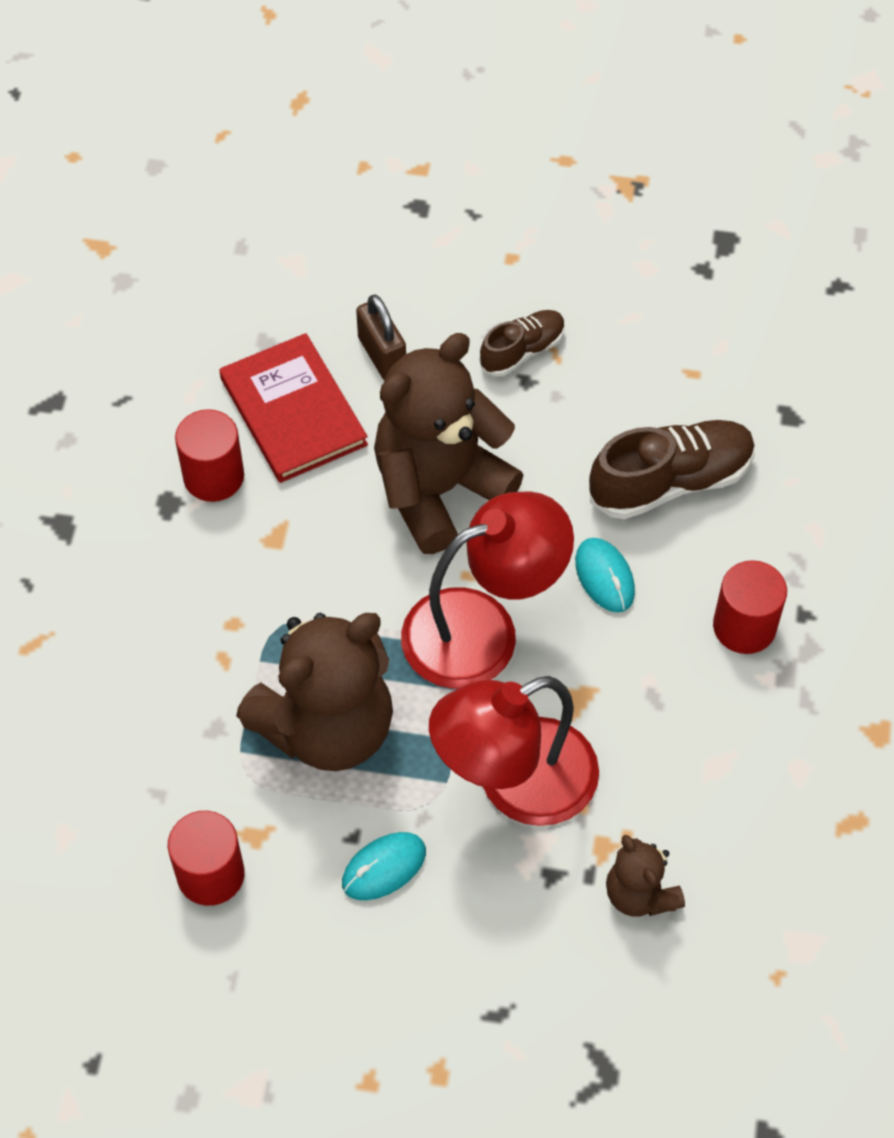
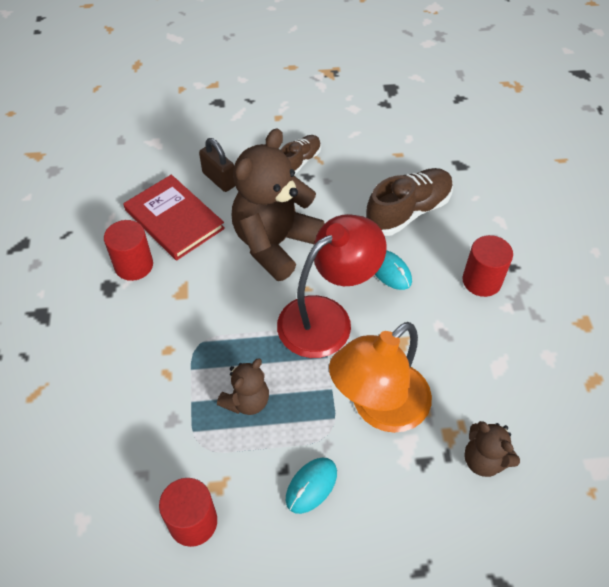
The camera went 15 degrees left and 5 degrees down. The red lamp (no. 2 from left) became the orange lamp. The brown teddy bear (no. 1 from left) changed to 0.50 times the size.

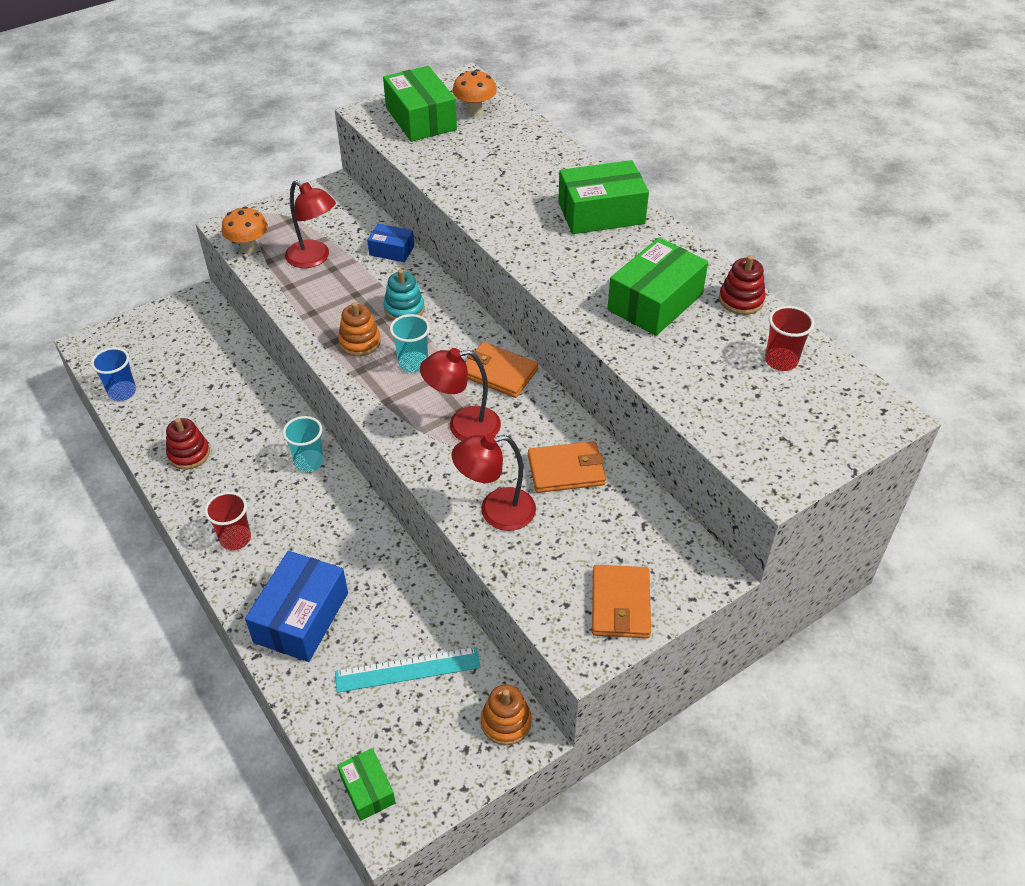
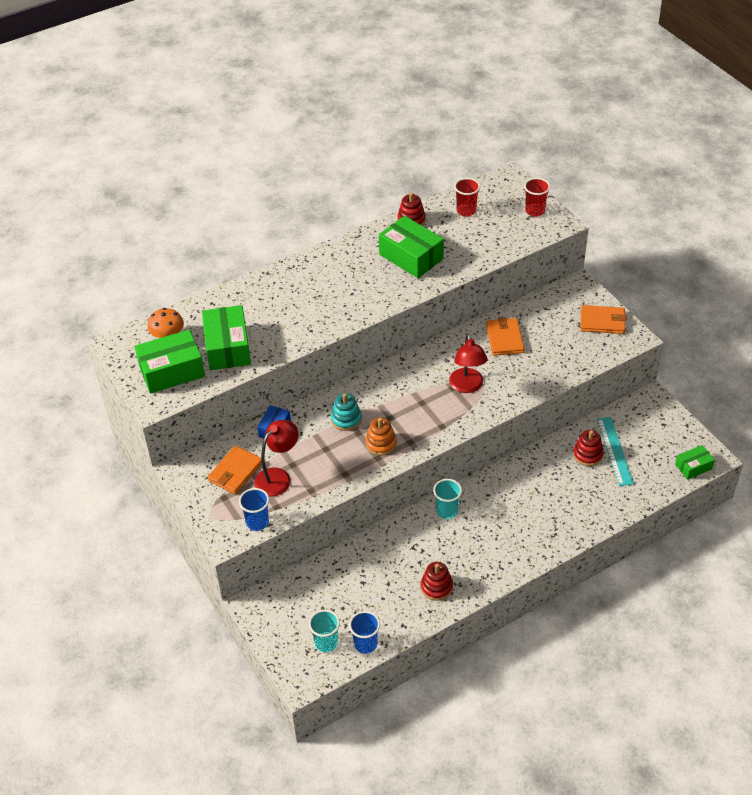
The camera went 85 degrees left and 0 degrees up. The blue box (no. 1 from left) disappeared. The red lamp (no. 3 from left) disappeared. The orange stacking toy (no. 2 from left) disappeared. The red stacking toy (no. 3 from left) appeared. The red cup (no. 1 from left in the first image) moved. The turquoise cup (no. 2 from left in the first image) moved. The orange wallet (no. 1 from left) moved. The green box (no. 3 from left in the first image) moved. The orange mushroom (no. 1 from left) was replaced by the blue cup (no. 1 from left).

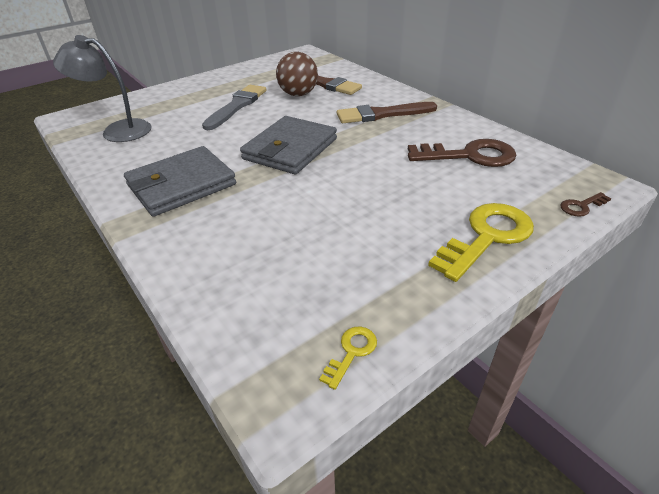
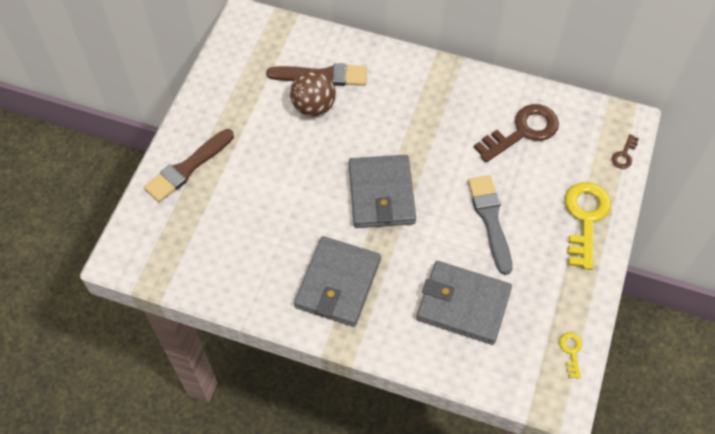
The camera went 35 degrees left and 20 degrees up. The grey lamp disappeared. The grey wallet (no. 3 from left) appeared. The grey brush moved. The brown brush (no. 2 from left in the first image) moved.

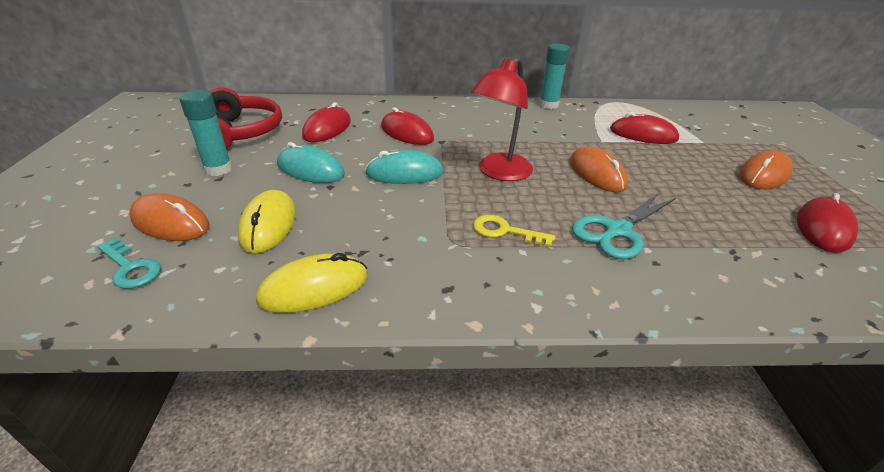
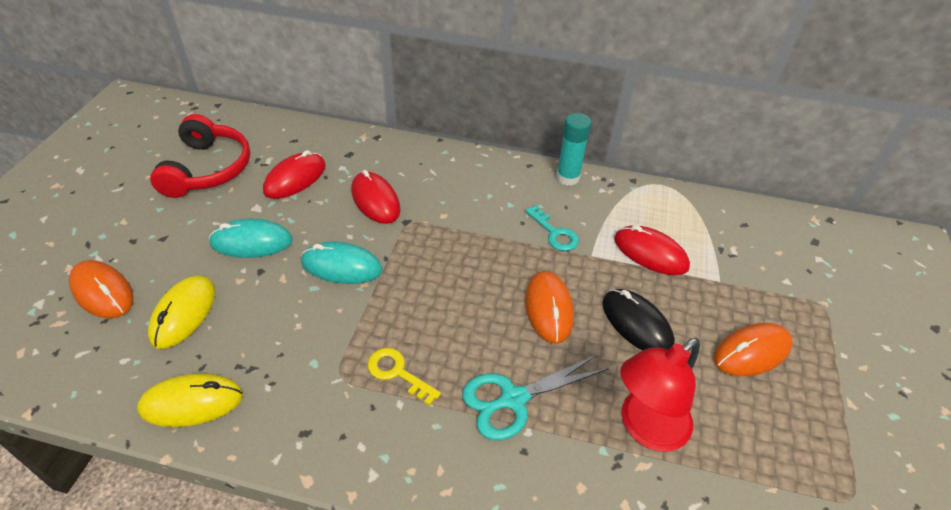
The camera went 15 degrees right and 10 degrees up. The turquoise glue stick (no. 1 from left) disappeared. The red mouse (no. 4 from left) disappeared. The black mouse appeared. The turquoise key moved. The red lamp moved. The turquoise mouse (no. 1 from left) turned 45 degrees counterclockwise.

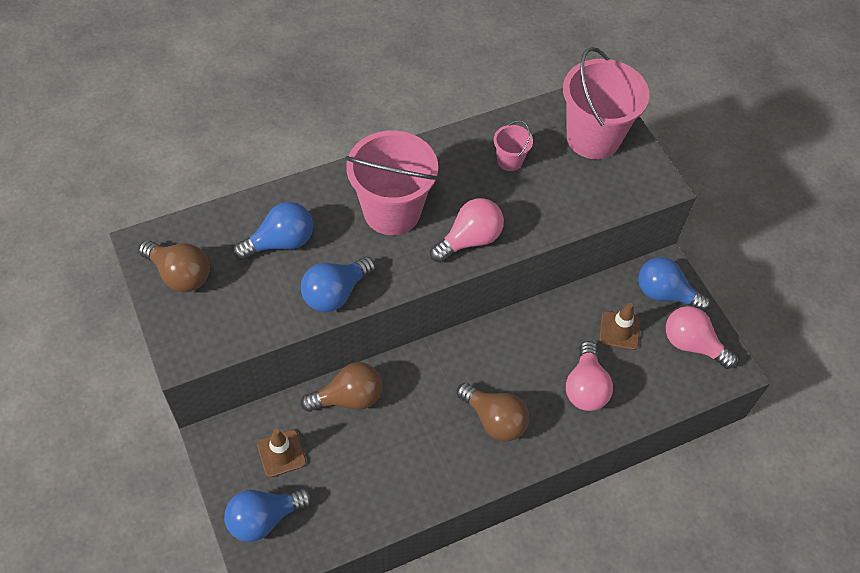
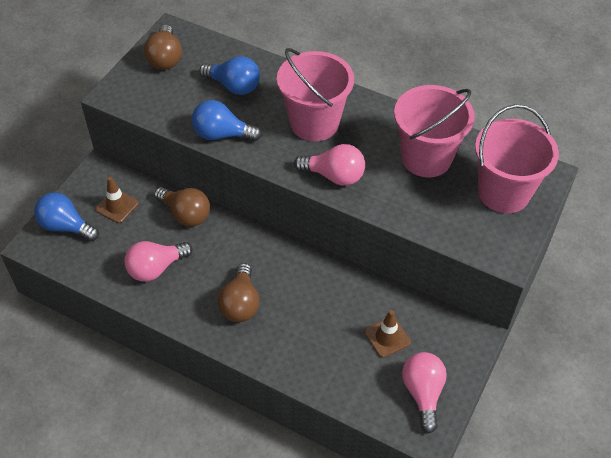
The camera went 55 degrees right and 5 degrees down. The blue light bulb (no. 4 from left) disappeared. The pink light bulb (no. 2 from left in the first image) moved. The pink bucket (no. 2 from left) changed to 2.16 times the size.

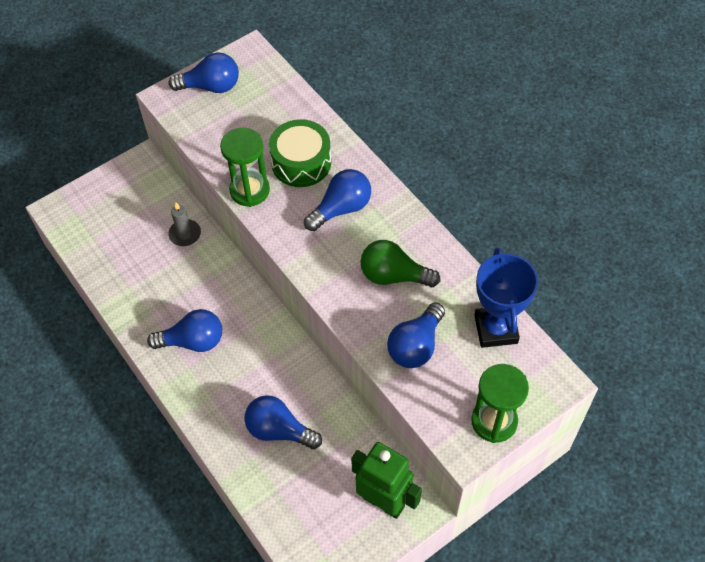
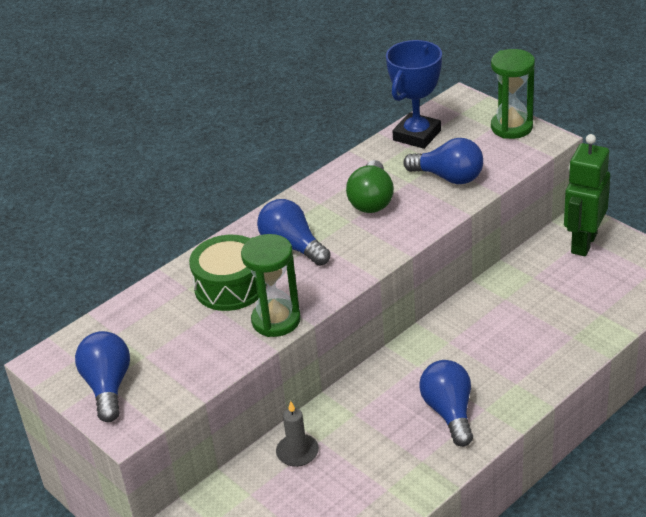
The camera went 95 degrees left and 20 degrees down. The blue light bulb (no. 3 from left) disappeared. The blue trophy turned 45 degrees counterclockwise.

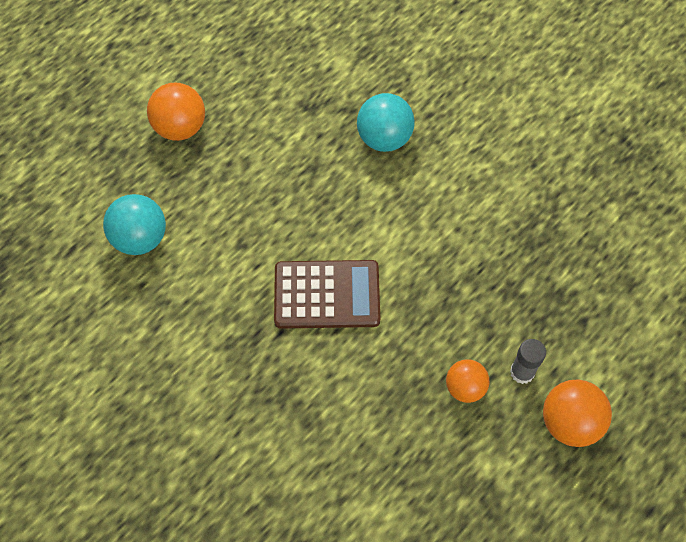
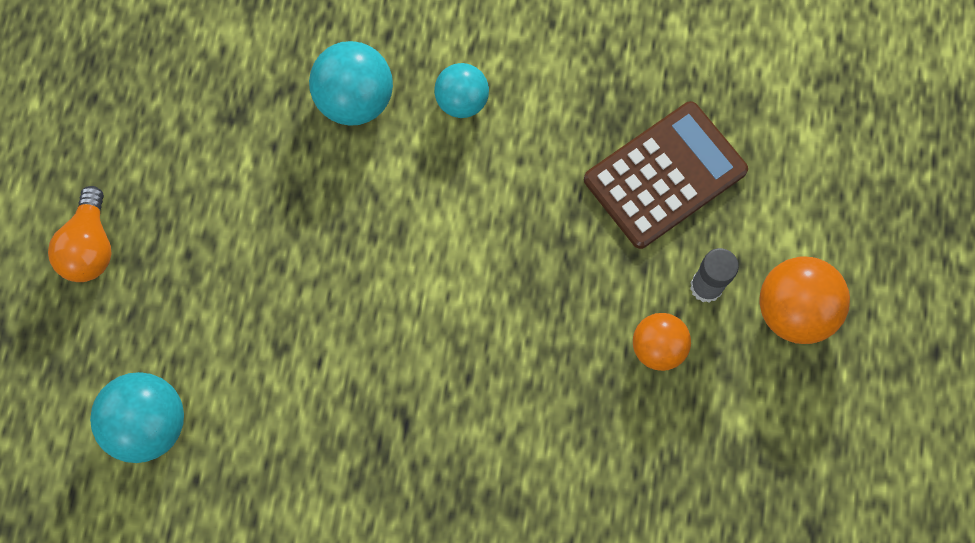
The camera went 35 degrees left and 10 degrees up. The turquoise ball (no. 3 from left) appeared. The brown calculator moved. The orange ball (no. 1 from left) was replaced by the orange light bulb.

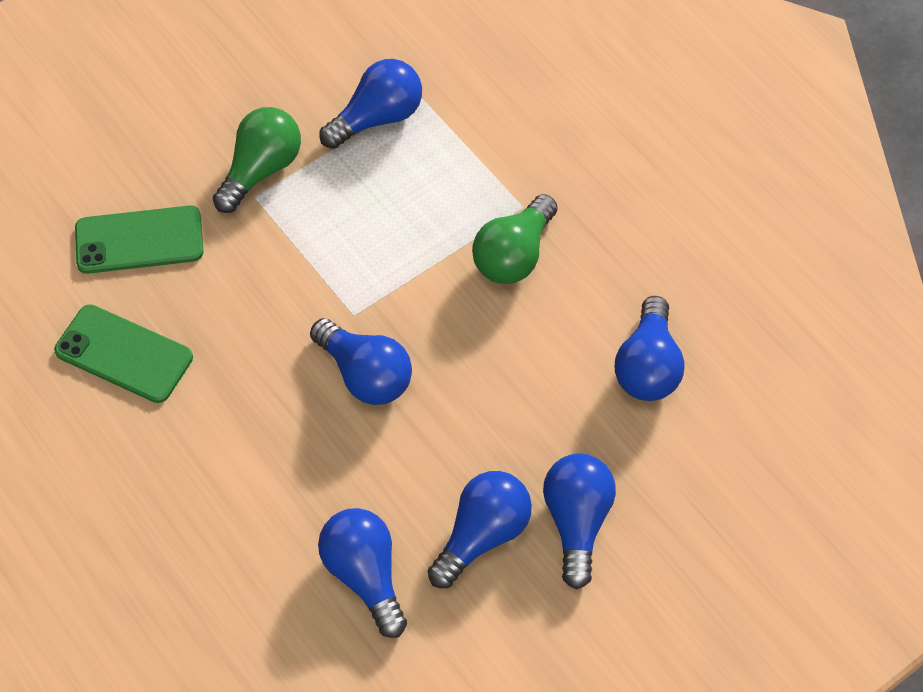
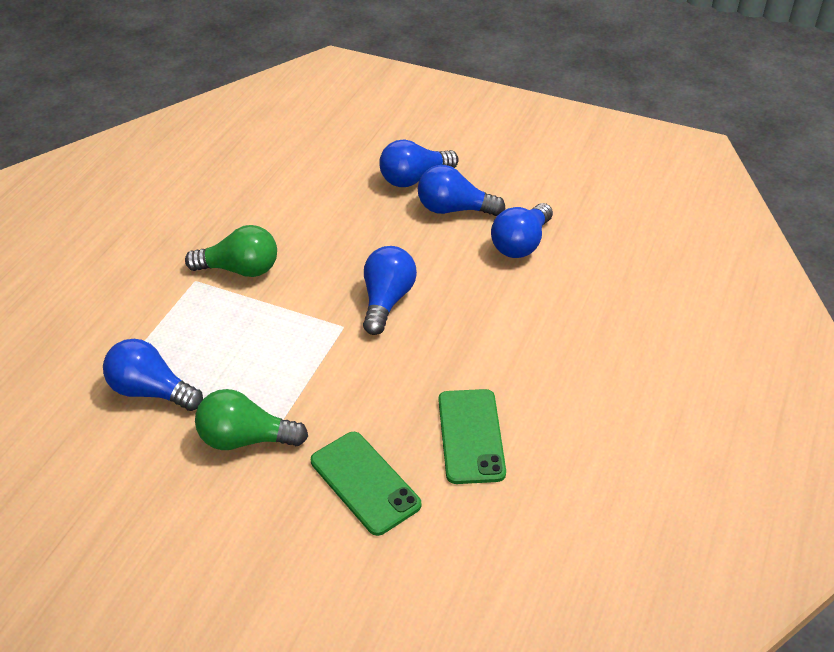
The camera went 120 degrees left and 15 degrees down. The blue light bulb (no. 6 from left) disappeared.

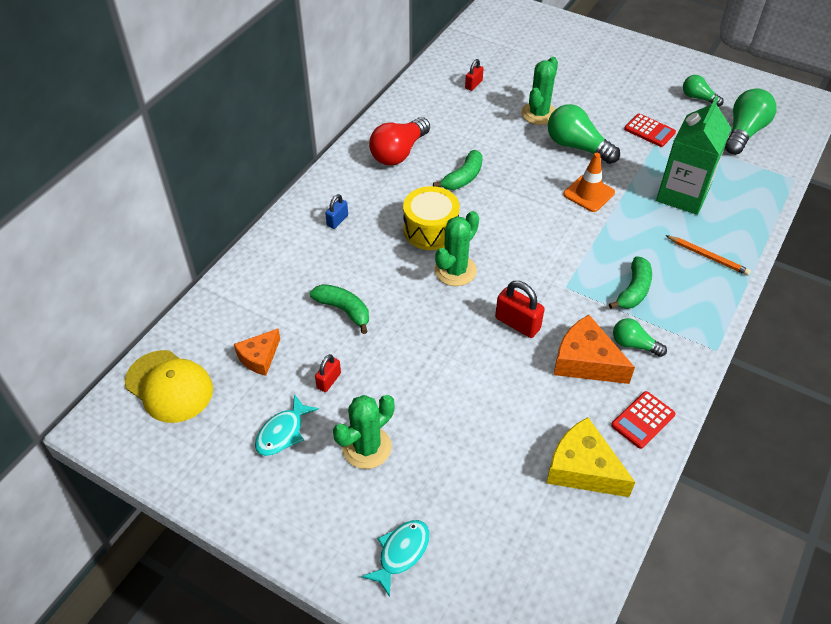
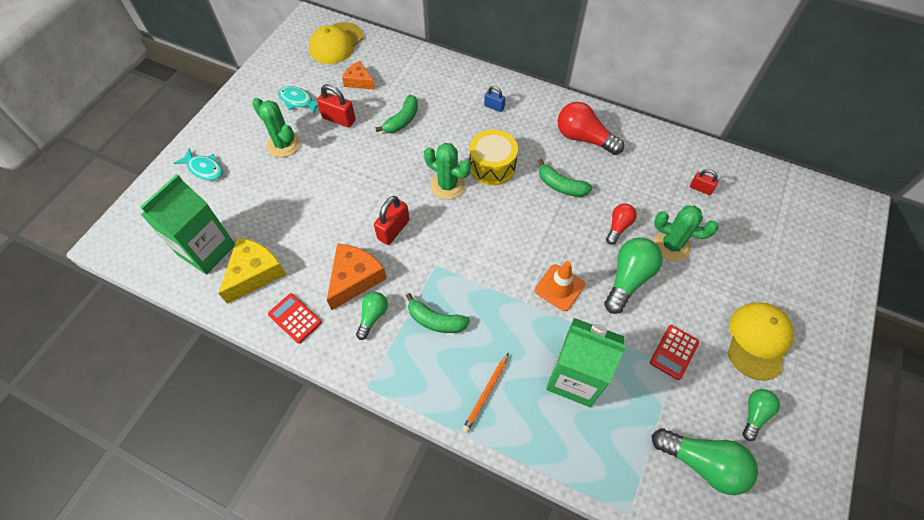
The camera went 85 degrees right and 10 degrees up. The green carton (no. 1 from left) appeared. The red light bulb (no. 2 from left) appeared. The yellow cap (no. 2 from left) appeared. The red padlock (no. 1 from left) changed to 1.65 times the size.

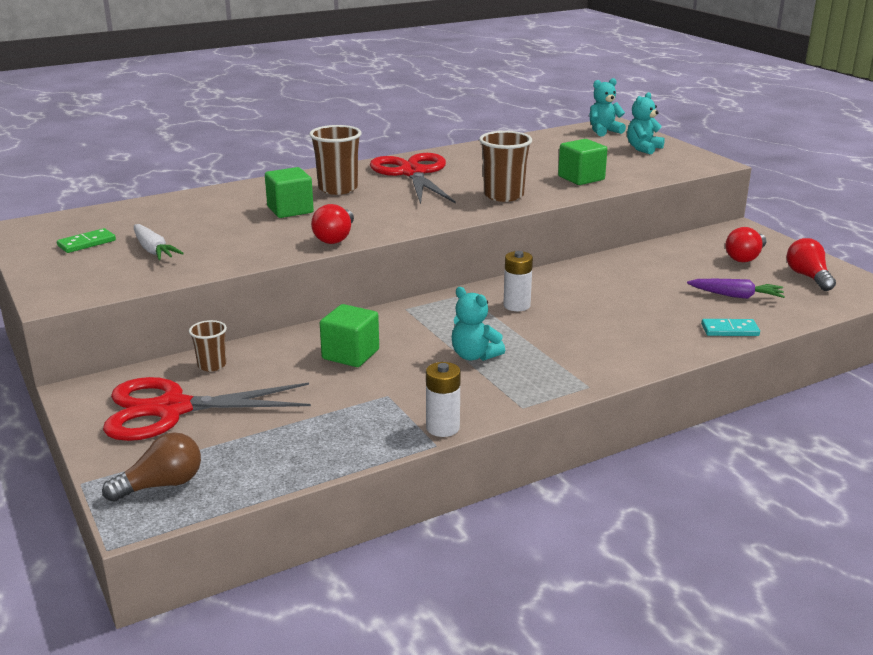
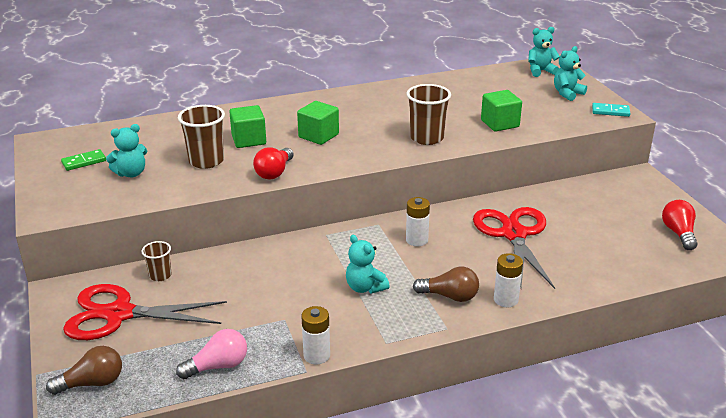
The camera went 10 degrees right and 5 degrees up. The purple carrot disappeared. The red light bulb (no. 2 from left) disappeared. The pink light bulb appeared. The brown light bulb (no. 2 from left) appeared. The white battery (no. 3 from left) appeared. The brown cup (no. 2 from left) moved. The green cube (no. 2 from left) moved. The red scissors (no. 2 from left) moved. The turquoise domino moved. The white carrot was replaced by the turquoise teddy bear (no. 1 from left).

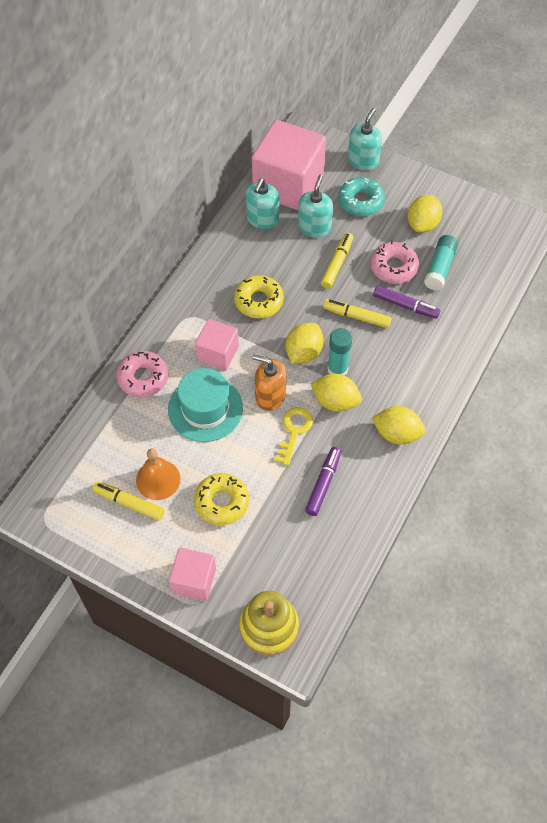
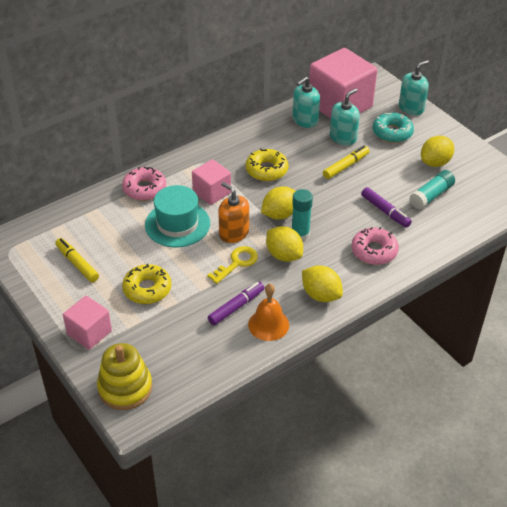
The camera went 25 degrees right and 15 degrees down. The yellow marker (no. 3 from left) disappeared. The orange bell moved. The pink donut (no. 2 from left) moved.

